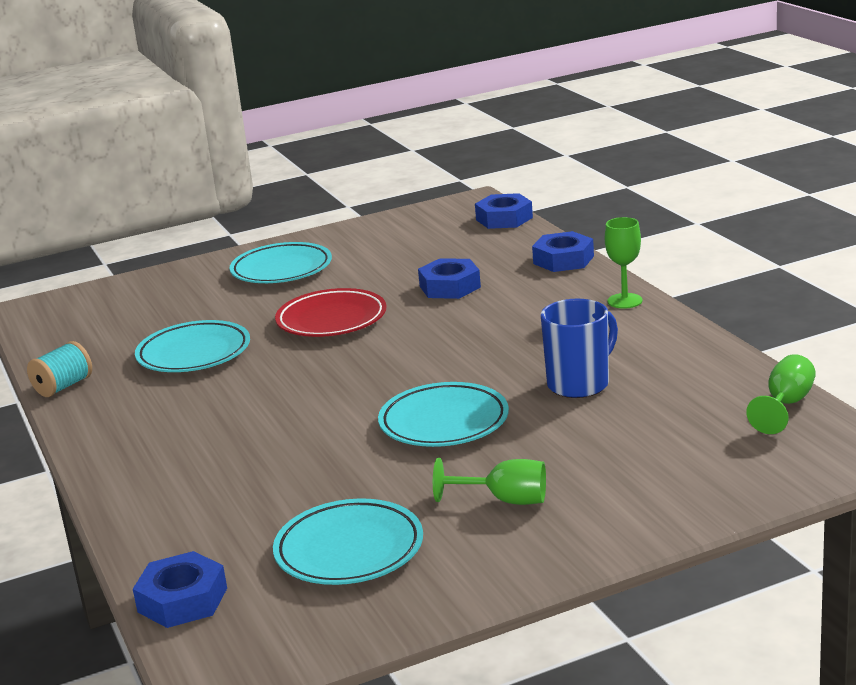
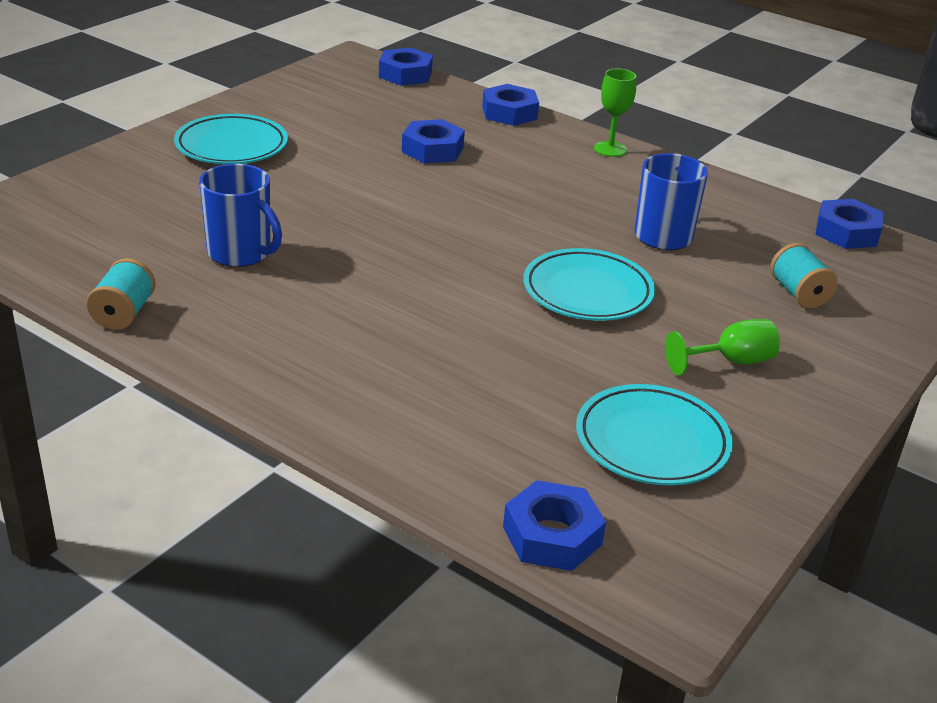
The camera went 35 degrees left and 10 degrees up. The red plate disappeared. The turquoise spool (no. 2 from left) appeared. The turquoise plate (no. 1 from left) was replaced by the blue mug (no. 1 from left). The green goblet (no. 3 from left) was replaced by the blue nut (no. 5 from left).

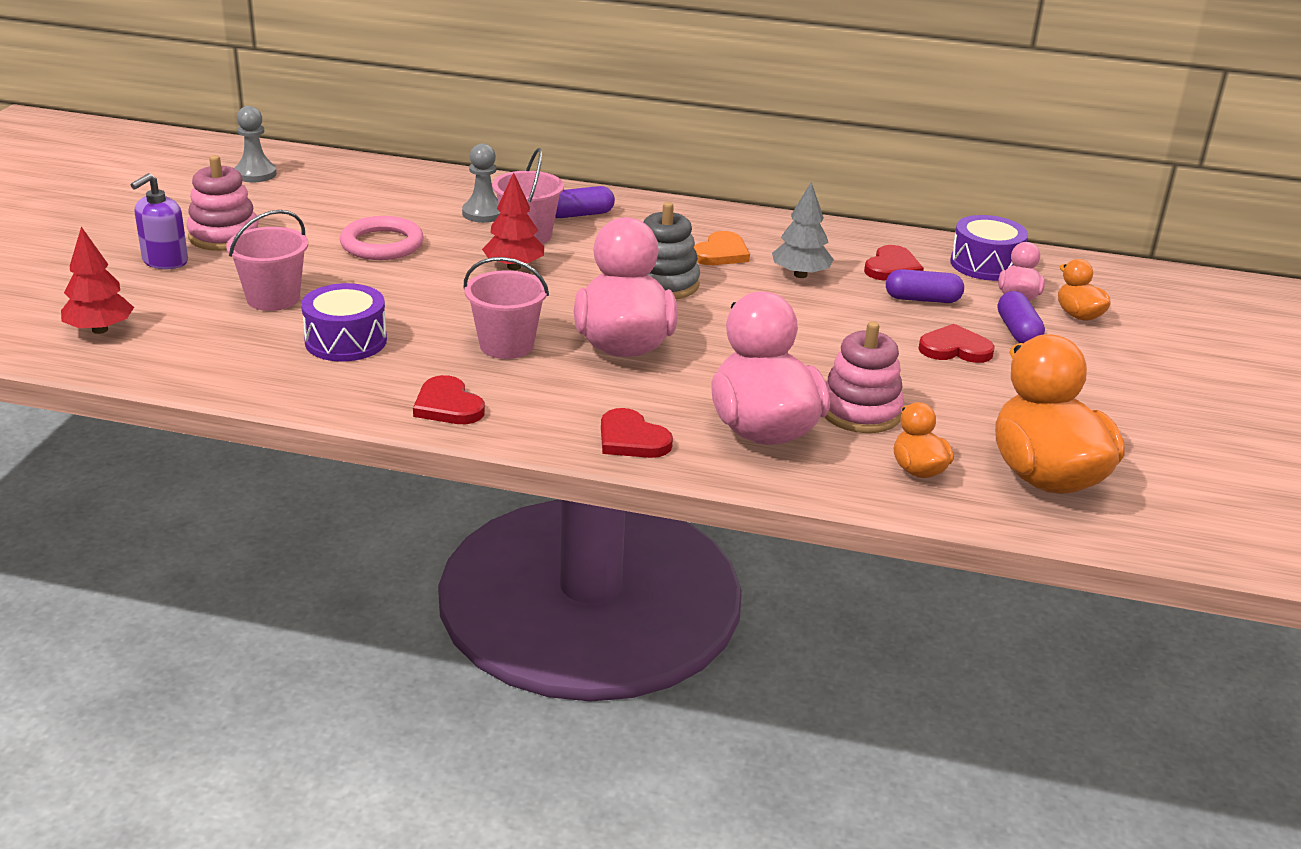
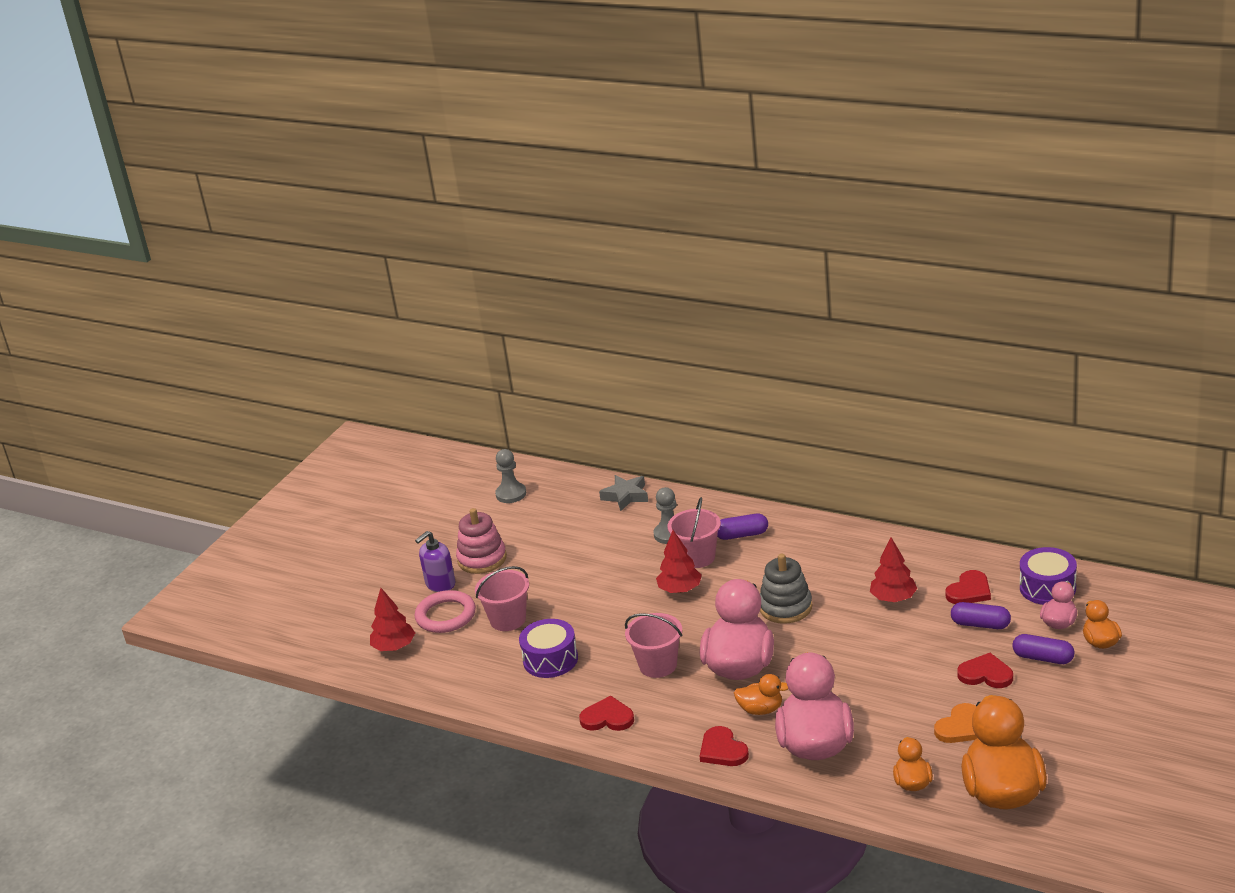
The camera went 20 degrees right and 0 degrees up. The pink stacking toy (no. 2 from left) disappeared. The grey star appeared. The orange duck (no. 1 from left) appeared. The pink ring moved. The orange heart moved. The grey tree became the red tree (no. 3 from left). The red heart (no. 1 from left) turned 120 degrees clockwise. The purple capsule (no. 3 from left) turned 75 degrees counterclockwise.

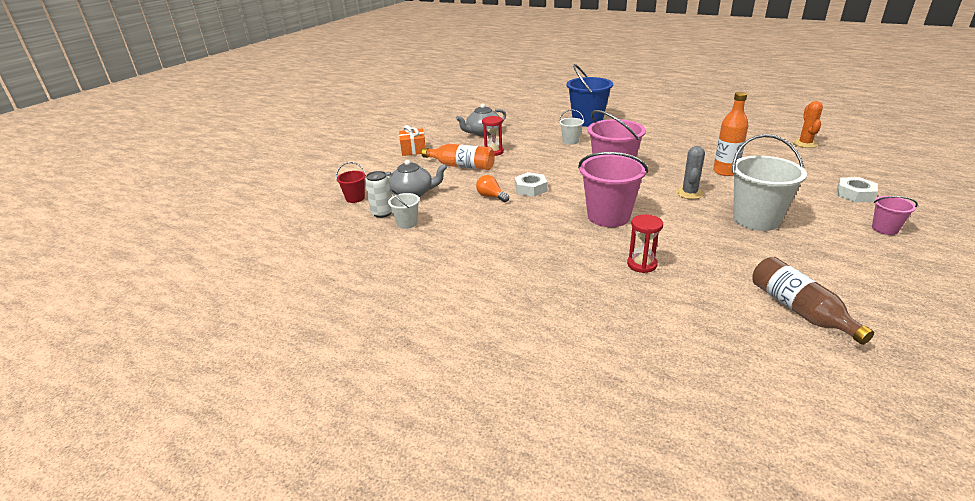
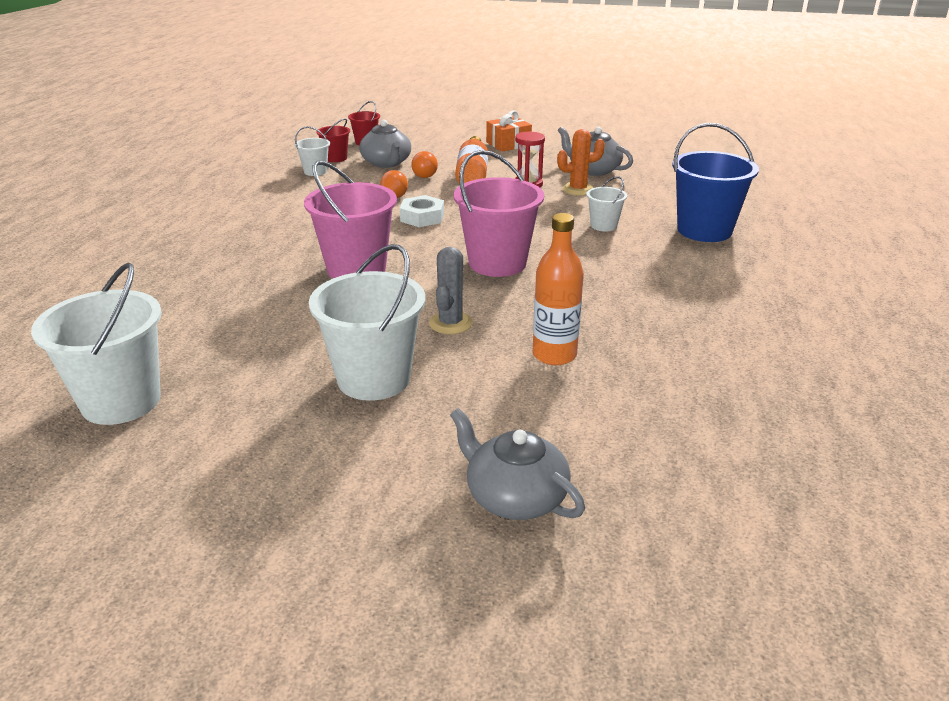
The camera went 70 degrees right and 0 degrees up. The red hourglass (no. 2 from left) disappeared. The pink bucket (no. 3 from left) disappeared. The orange light bulb (no. 2 from left) appeared. The orange cactus moved. The white can was replaced by the red bucket (no. 1 from left). The brown bottle was replaced by the white bucket (no. 1 from left). The white nut (no. 2 from left) was replaced by the grey teapot (no. 2 from left). The grey cactus turned 75 degrees counterclockwise.

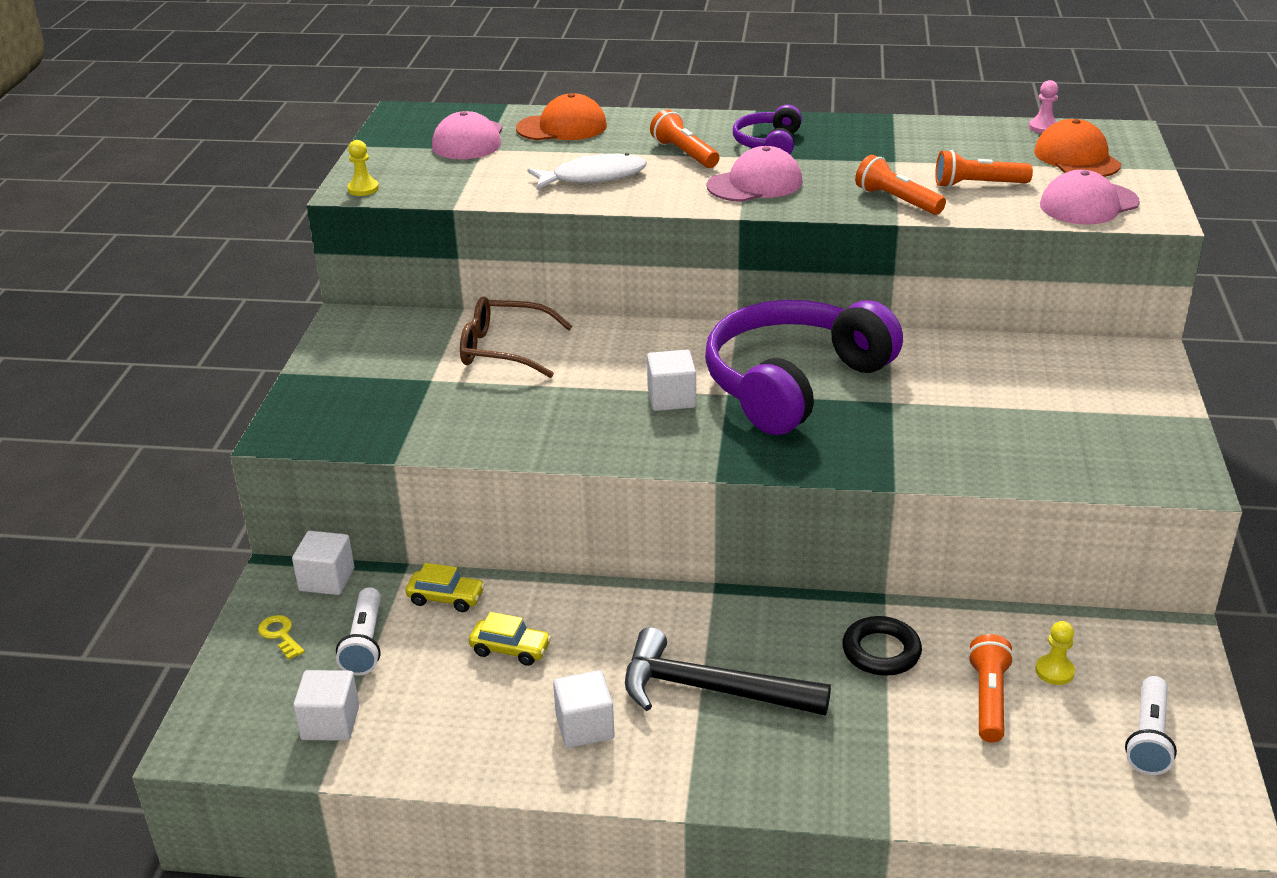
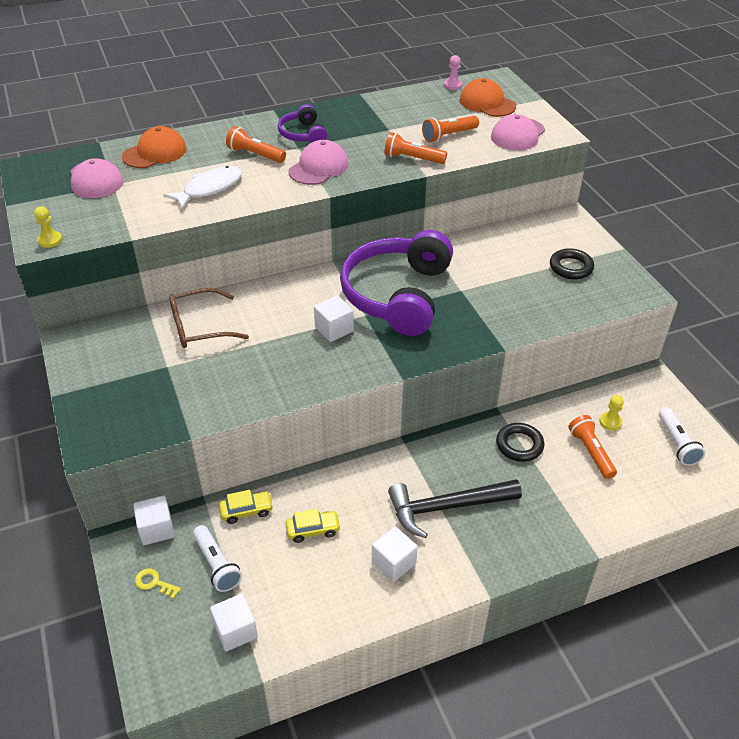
The camera went 30 degrees left and 10 degrees up. The black ring (no. 2 from left) appeared.

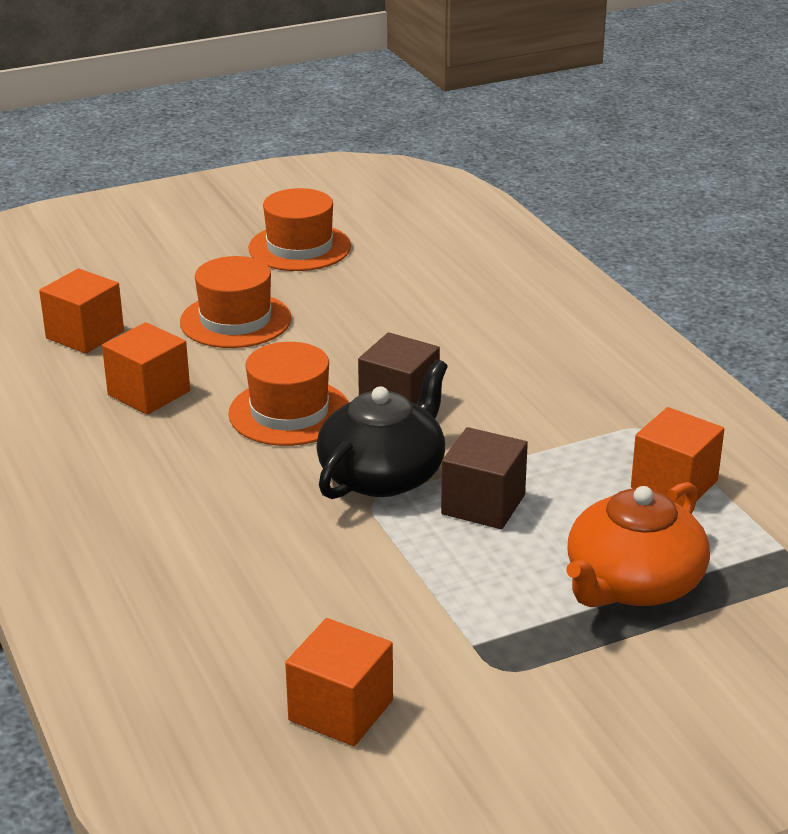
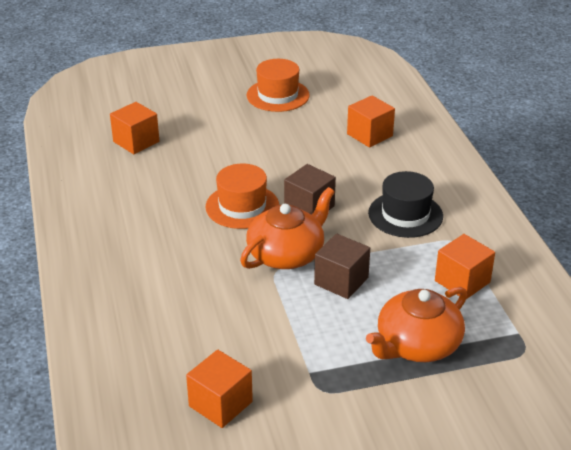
The camera went 10 degrees right and 5 degrees up. The orange hat (no. 1 from left) disappeared. The black hat appeared. The orange cube (no. 2 from left in the first image) moved. The black teapot became the orange teapot (no. 1 from left).

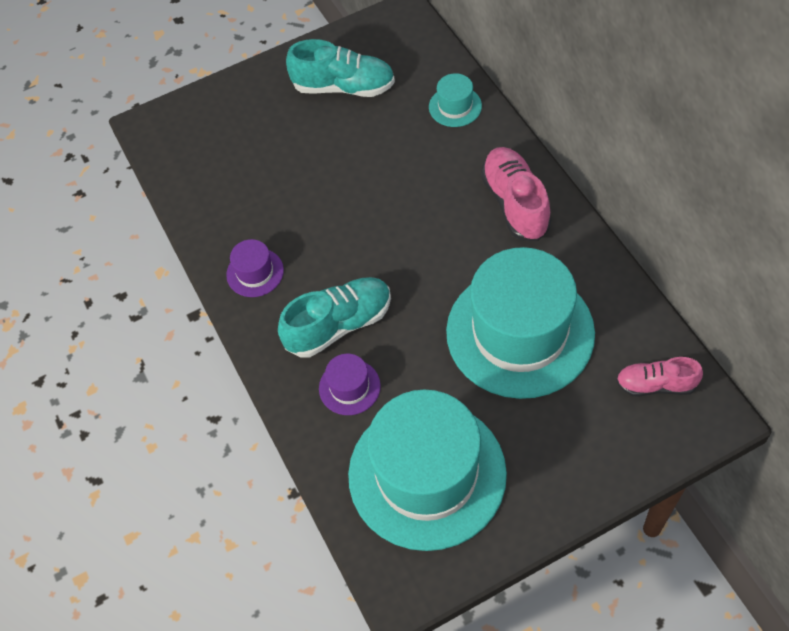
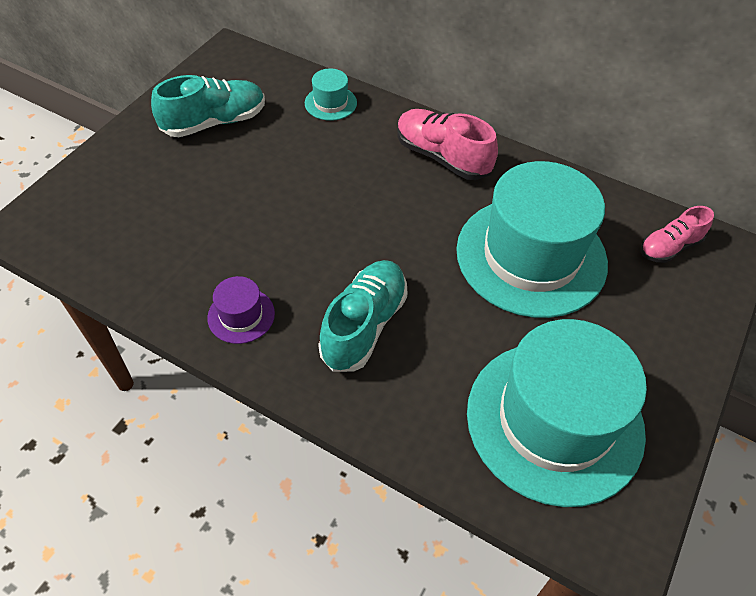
The camera went 40 degrees left and 5 degrees down. The purple hat (no. 2 from left) disappeared.

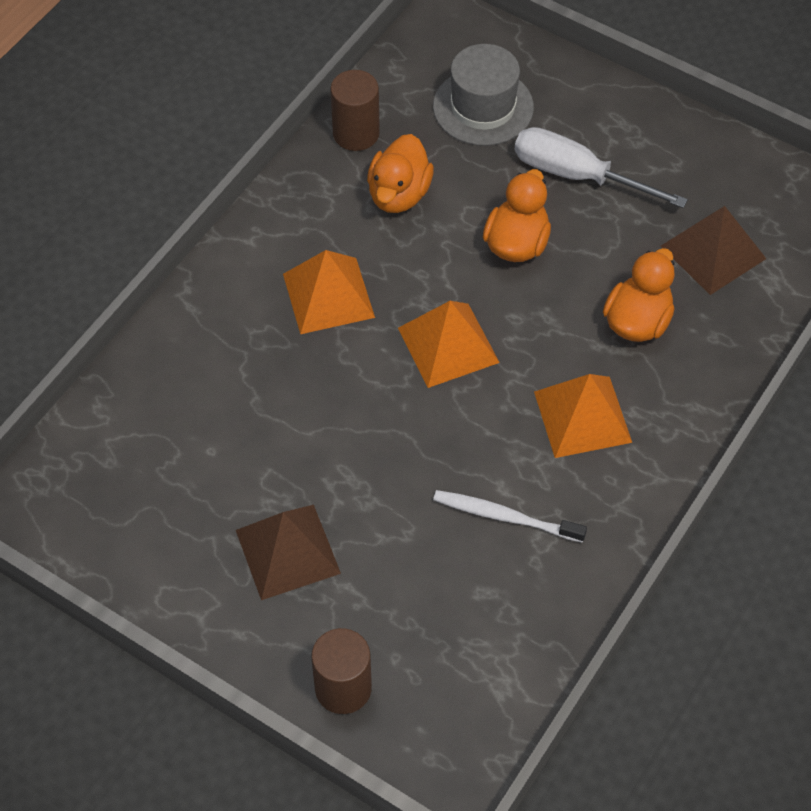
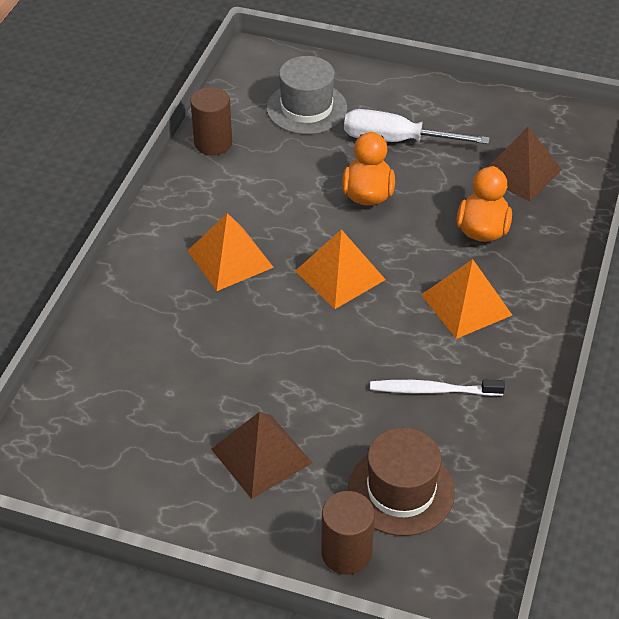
The camera went 15 degrees left and 10 degrees down. The orange duck (no. 1 from left) disappeared. The brown hat appeared.

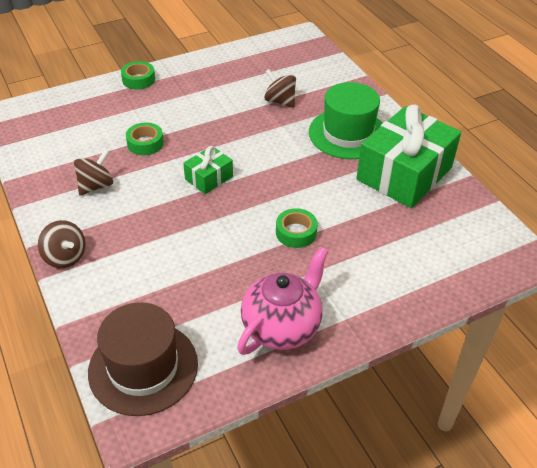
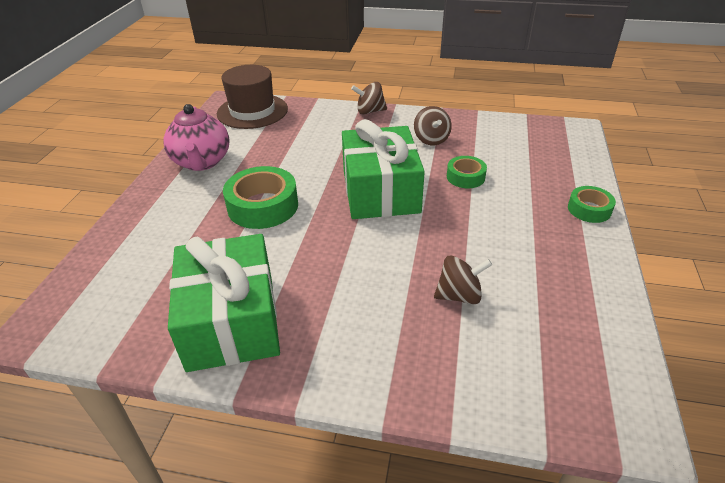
The camera went 130 degrees right and 5 degrees down. The green hat disappeared. The green gift (no. 1 from left in the first image) changed to 2.11 times the size. The green tape (no. 3 from left in the first image) changed to 1.74 times the size.

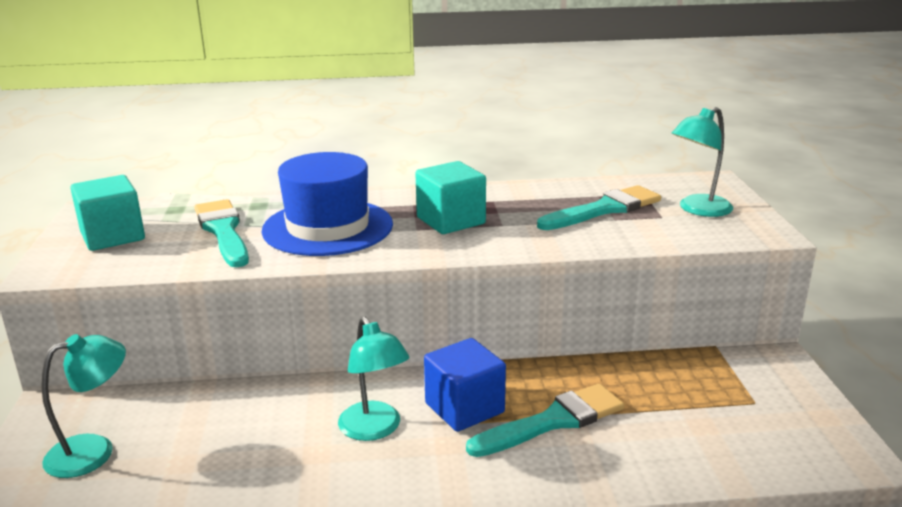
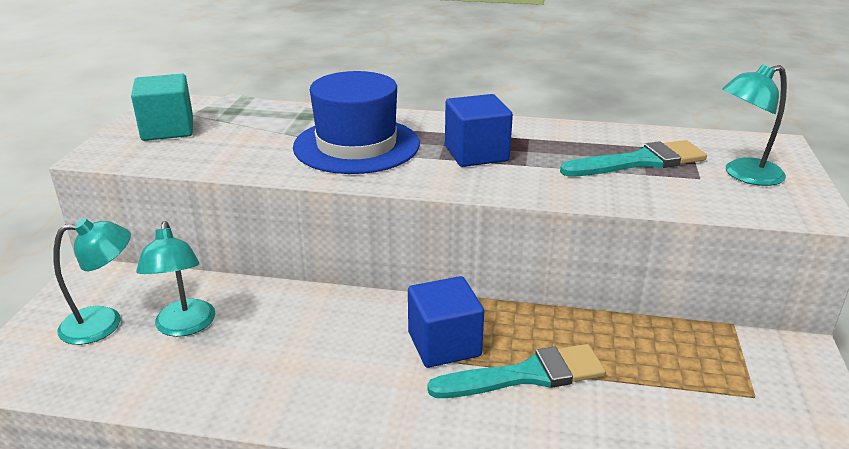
The camera went 15 degrees right and 5 degrees up. The turquoise brush (no. 1 from left) disappeared. The turquoise lamp (no. 2 from left) moved. The turquoise cube (no. 2 from left) became the blue cube (no. 2 from left).

